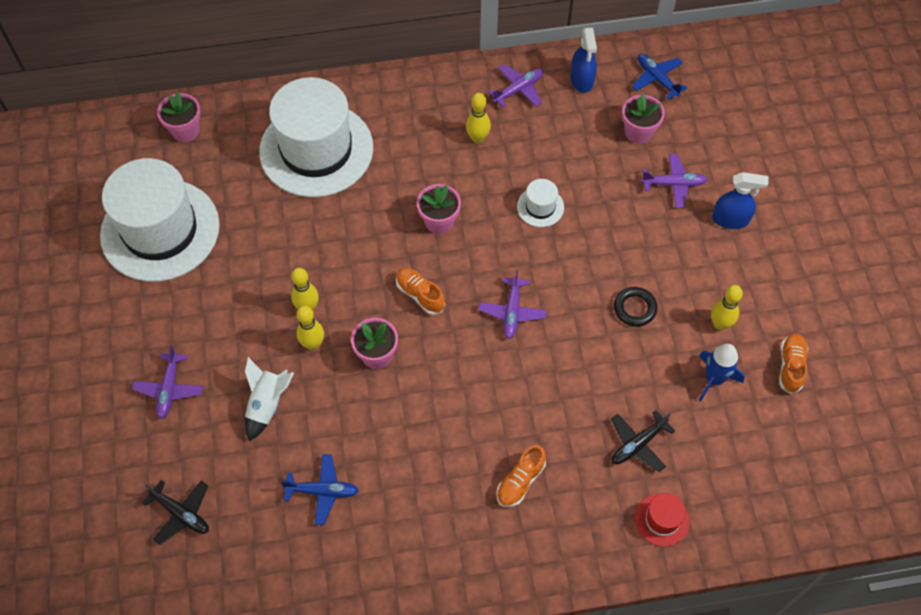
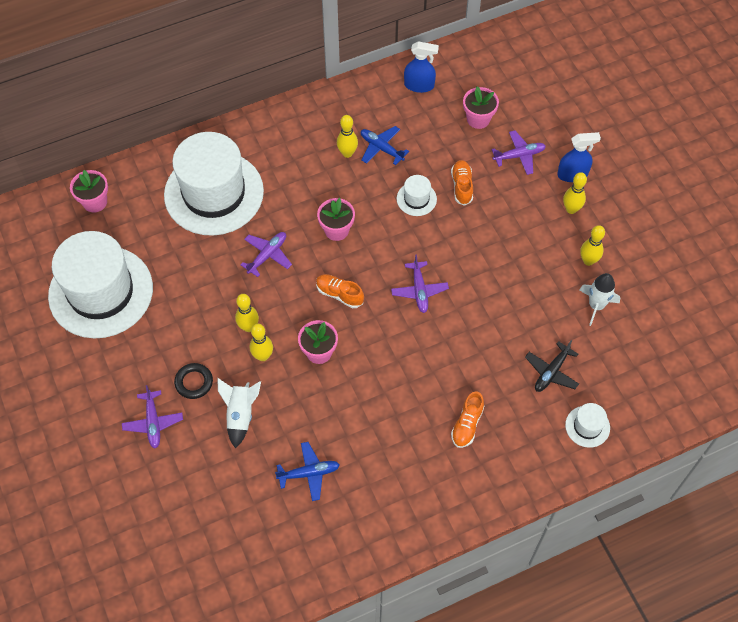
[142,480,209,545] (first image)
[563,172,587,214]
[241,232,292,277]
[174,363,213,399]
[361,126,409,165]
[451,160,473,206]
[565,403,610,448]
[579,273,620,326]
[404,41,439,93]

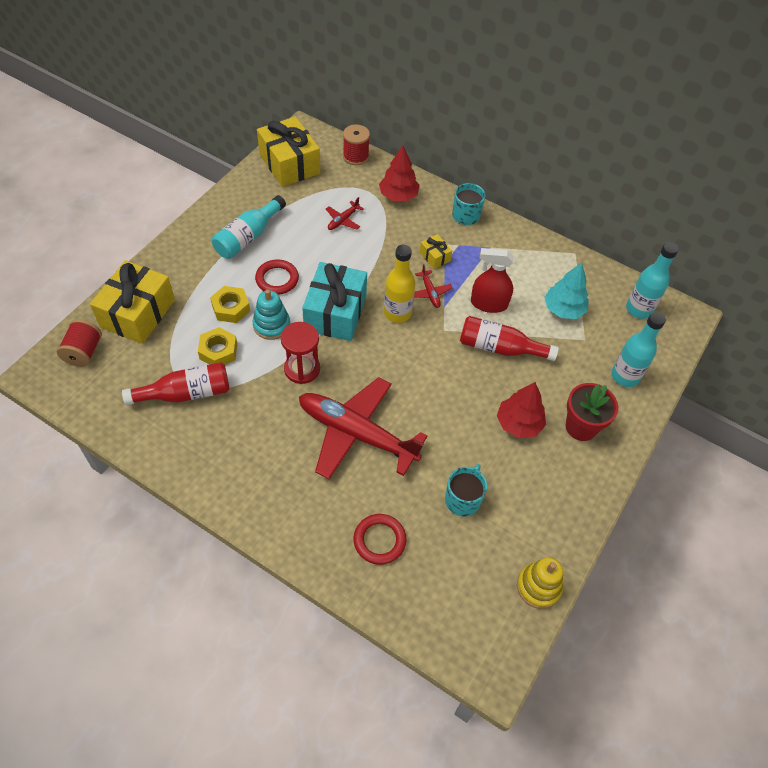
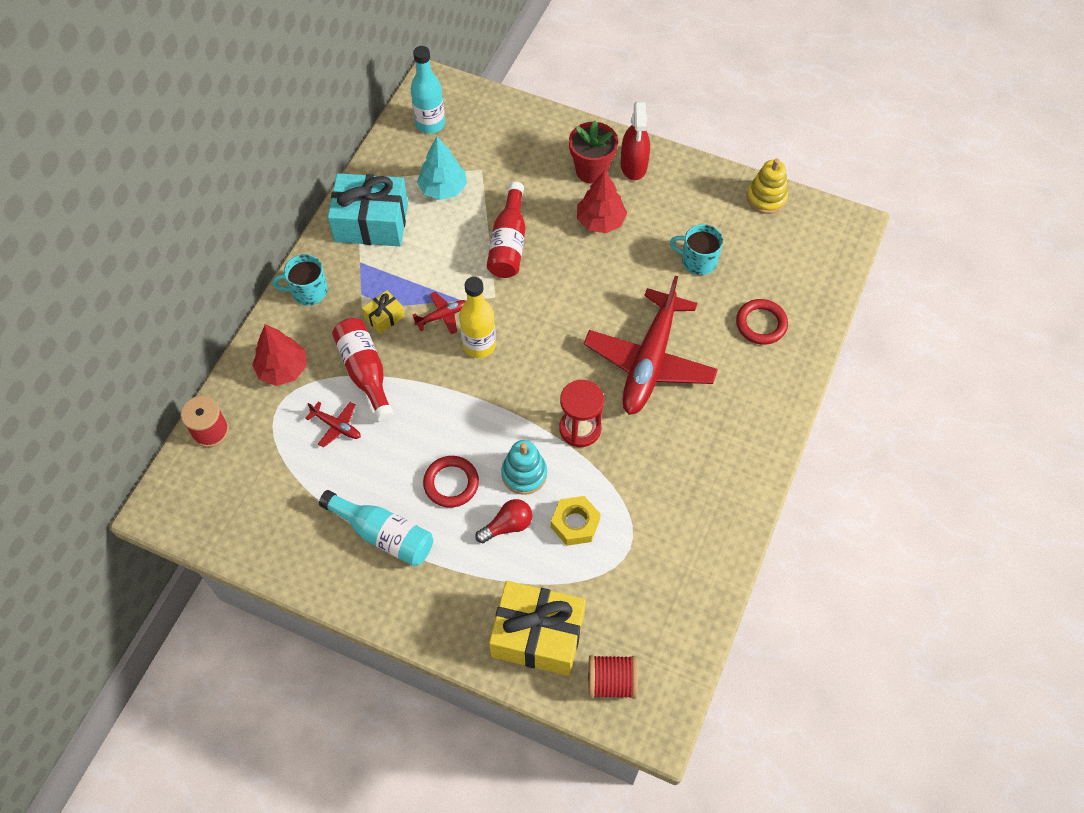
[257,116,320,187] (first image)
[611,312,666,387] (first image)
[332,318,394,422]
[328,173,408,246]
[621,102,650,180]
[475,499,532,543]

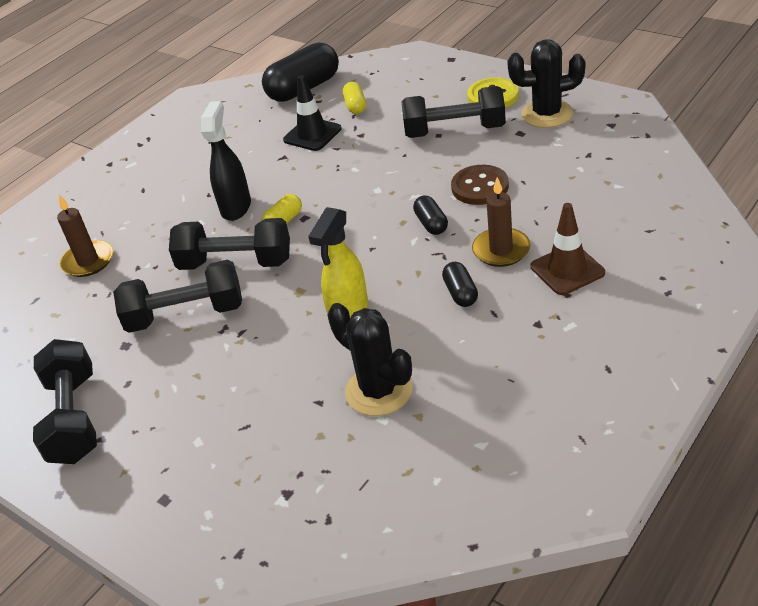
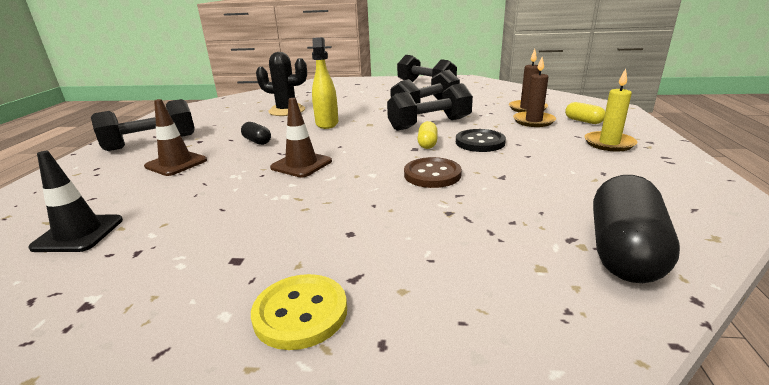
[507,39,585,128] (first image)
[585,69,637,152]
[28,151,123,252]
[565,102,605,124]
[91,99,195,151]
[404,157,462,188]
[513,57,556,127]
[456,129,506,152]
[270,98,332,177]

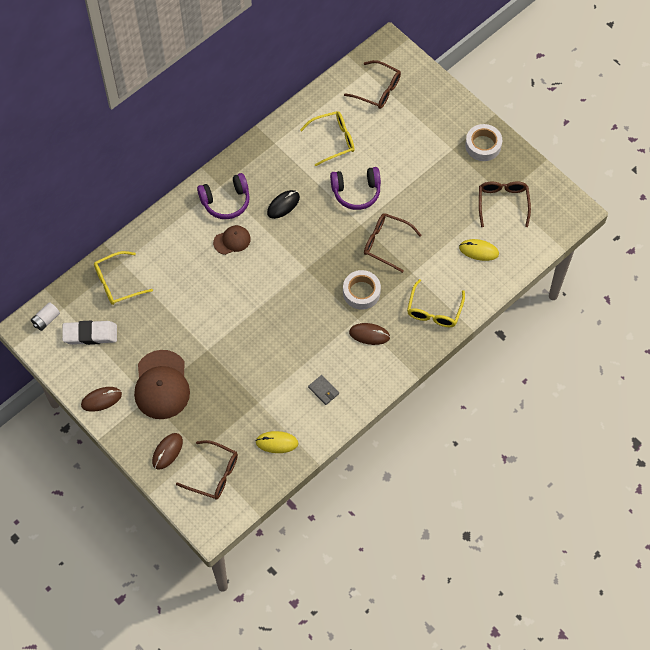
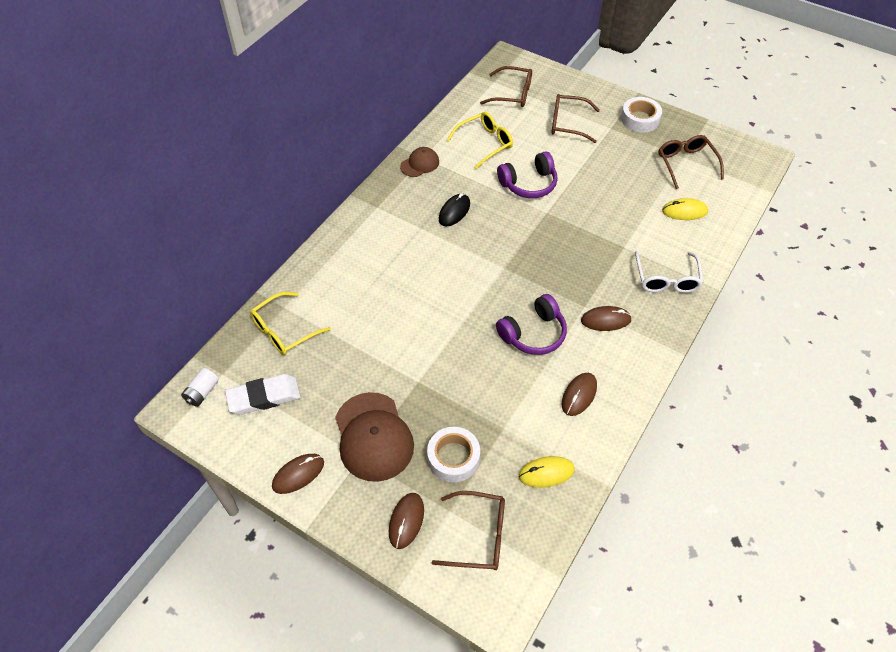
[496,294,567,355]
[400,147,439,177]
[427,427,480,482]
[551,94,600,143]
[562,373,597,416]
[635,251,703,293]

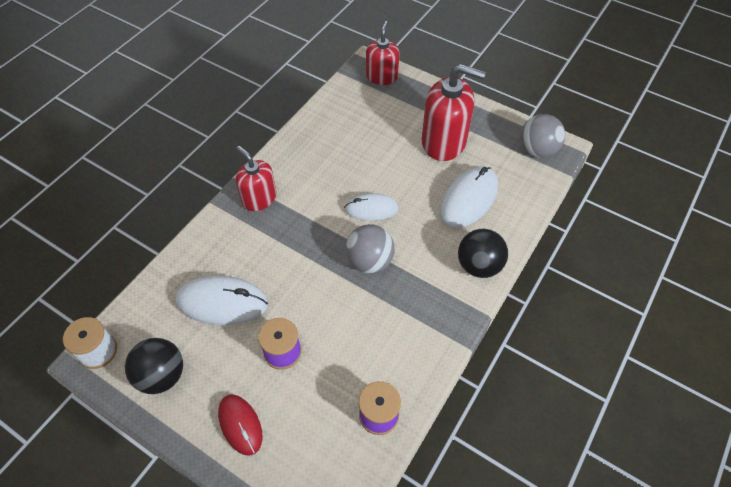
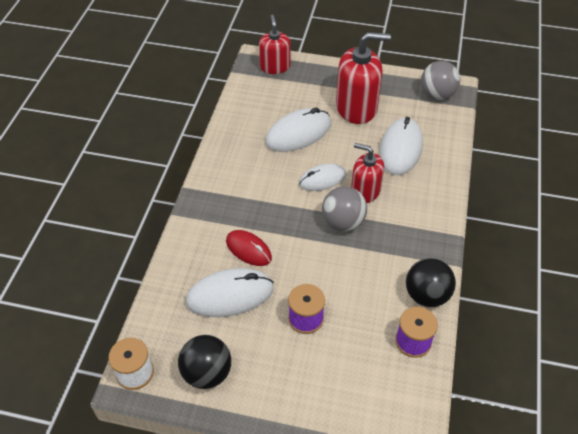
[265,107,331,152]
[226,230,272,266]
[351,143,384,203]
[406,258,456,307]

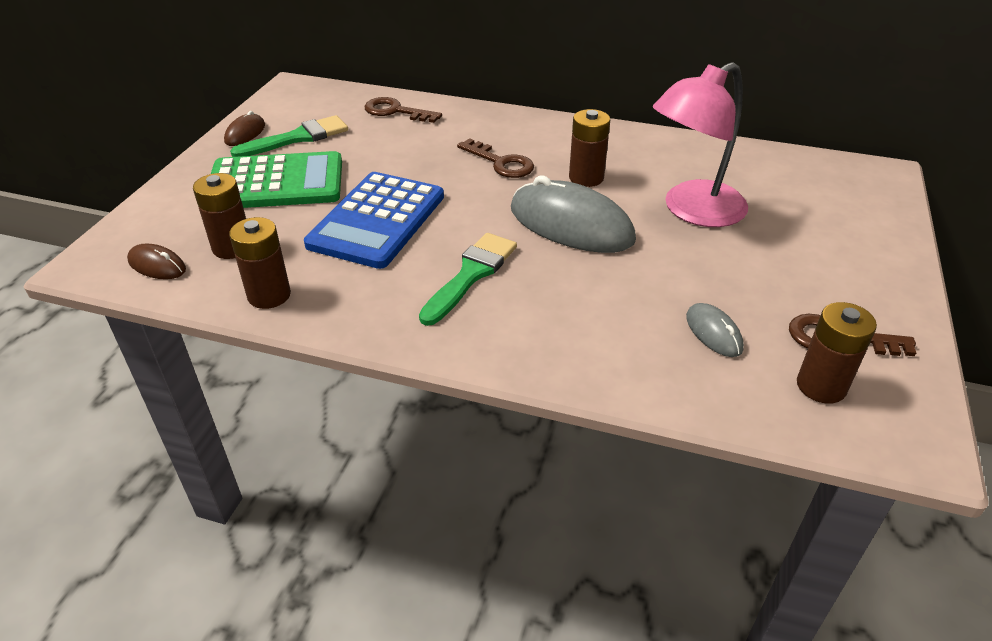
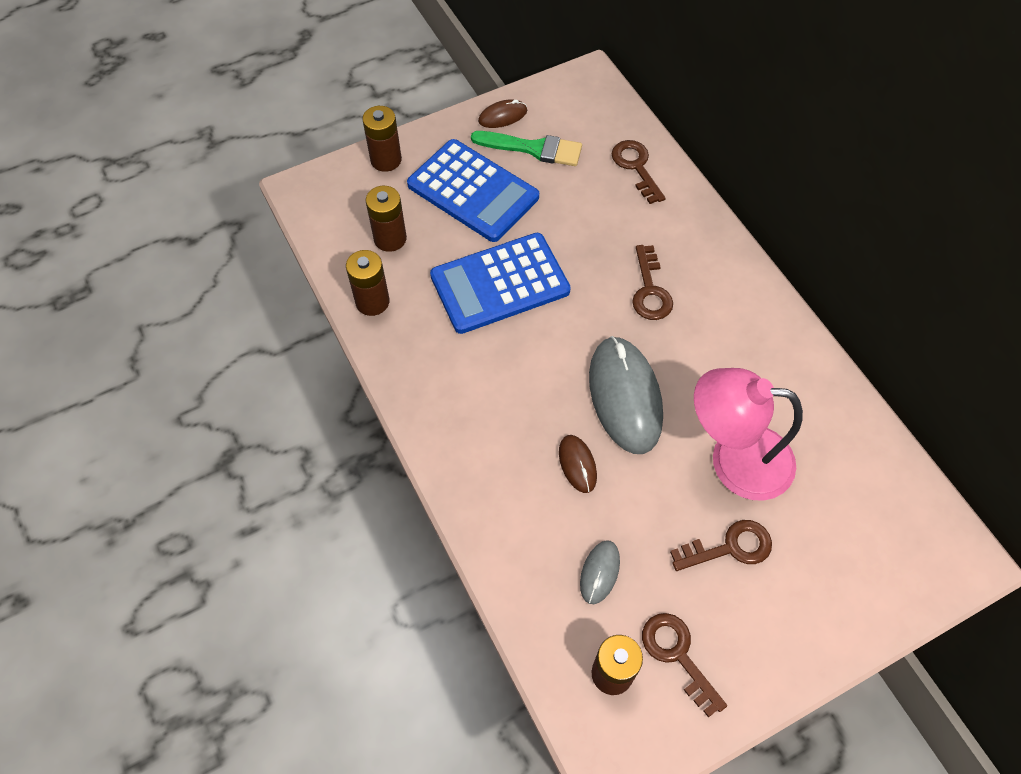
[419,233,517,326] (first image)
[670,520,772,571]
[559,435,597,493]
[362,106,402,172]
[407,139,539,242]

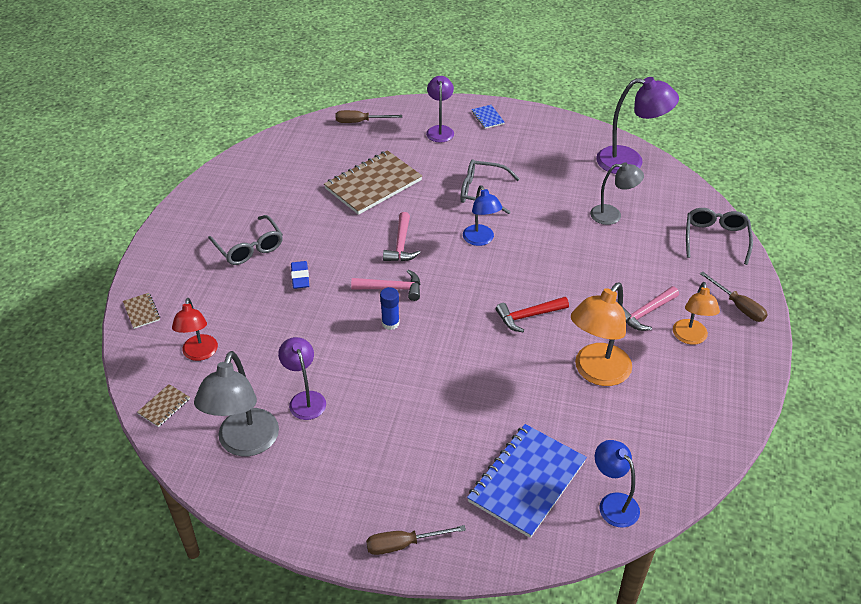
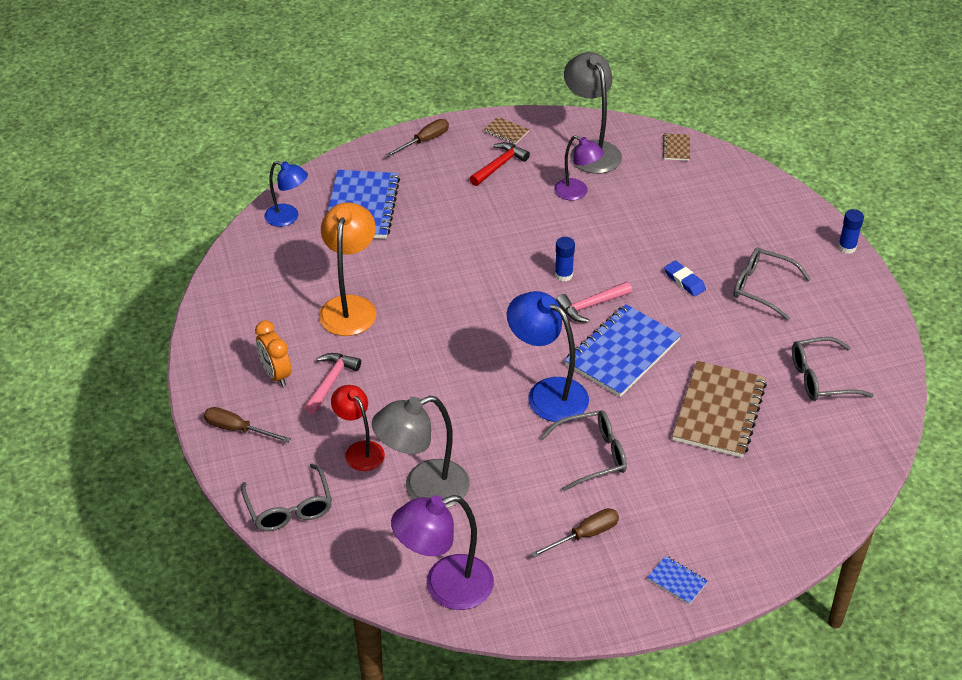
[426,76,454,143] (first image)
[792,337,874,401]
[838,209,864,254]
[484,116,529,145]
[331,385,385,471]
[531,508,619,558]
[470,142,530,186]
[565,304,681,397]
[255,320,291,387]
[507,291,589,422]
[372,396,469,508]

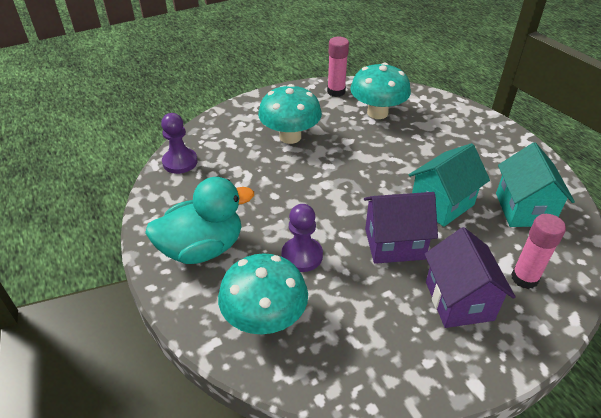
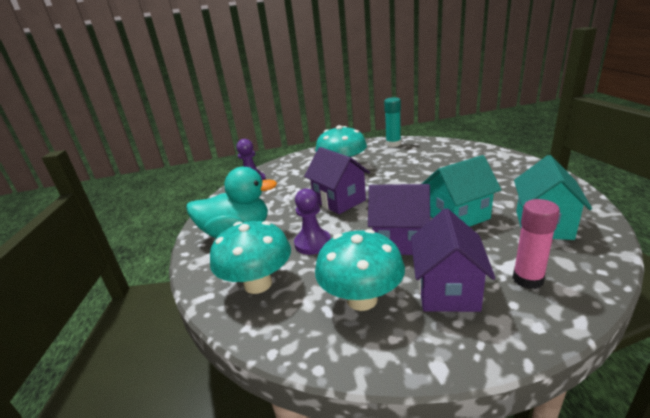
[304,147,370,214]
[315,229,405,311]
[384,97,401,147]

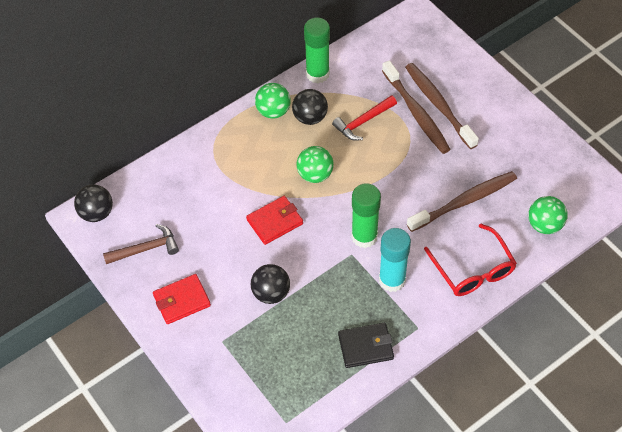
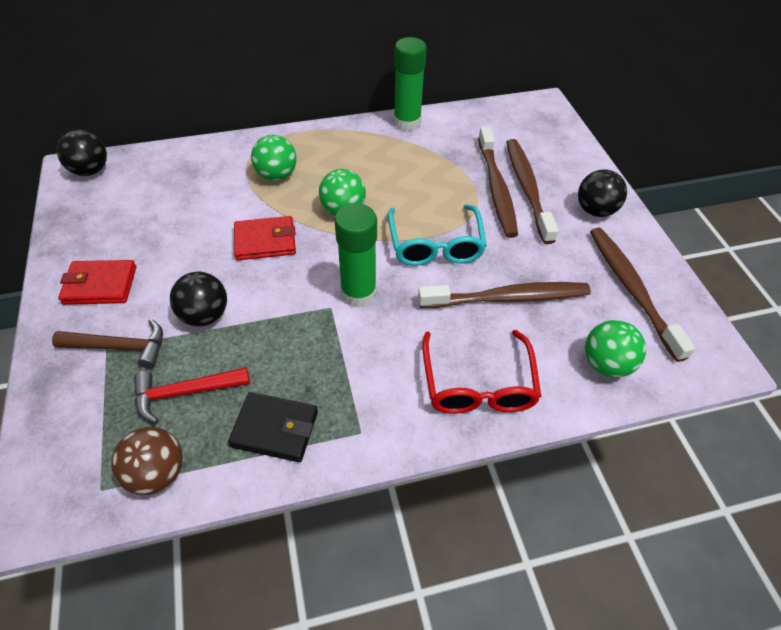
[379,228,411,292] (first image)
[111,427,183,495]
[388,204,487,266]
[590,228,696,362]
[52,319,163,369]
[251,135,297,181]
[578,169,627,217]
[134,367,250,423]

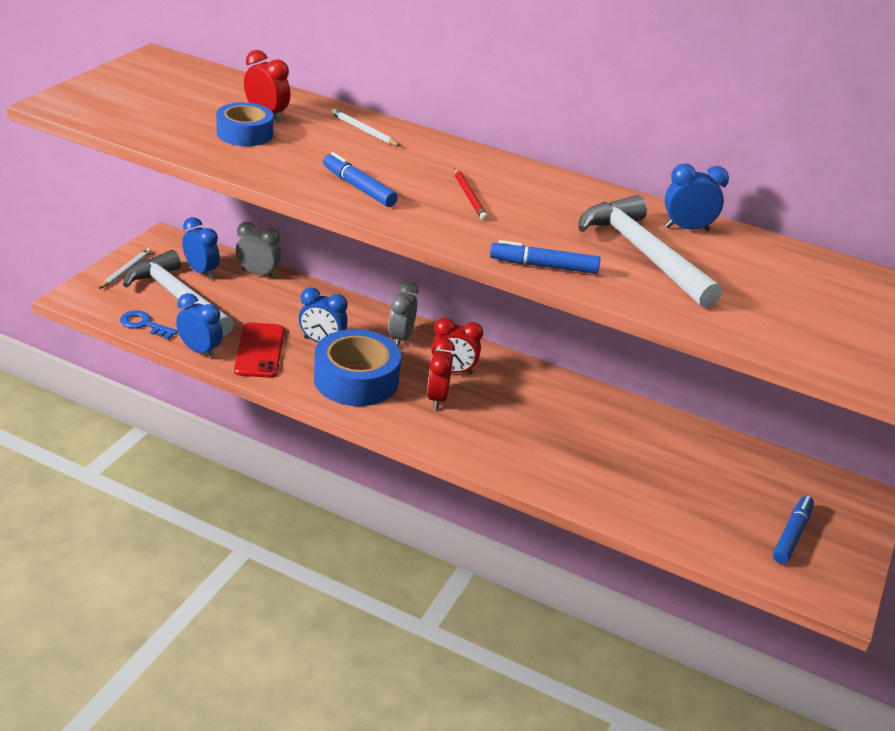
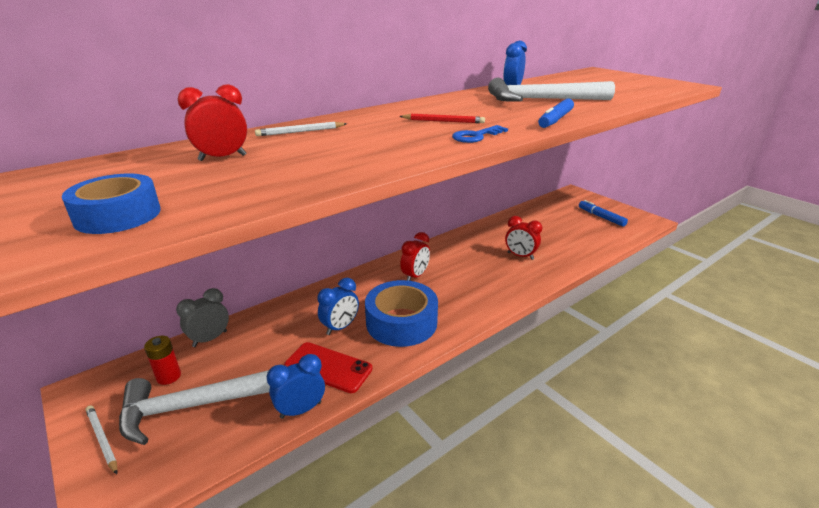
[323,152,398,207] (first image)
[388,281,418,347] (first image)
[452,125,508,143]
[62,174,161,234]
[505,216,542,260]
[144,336,181,385]

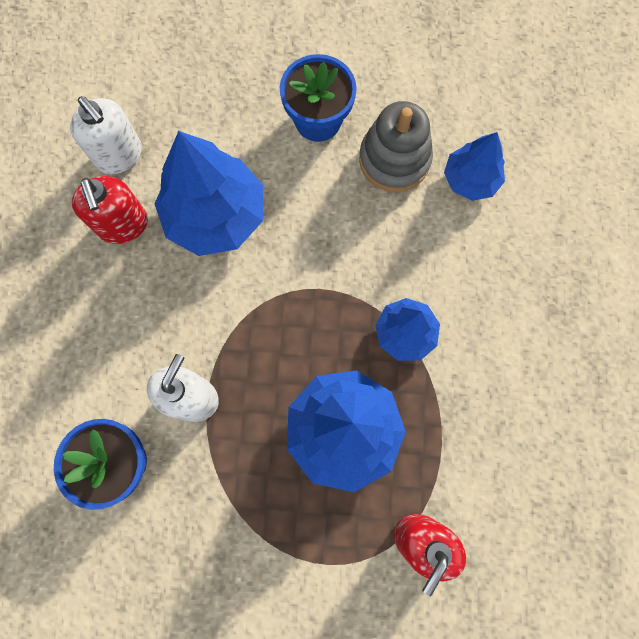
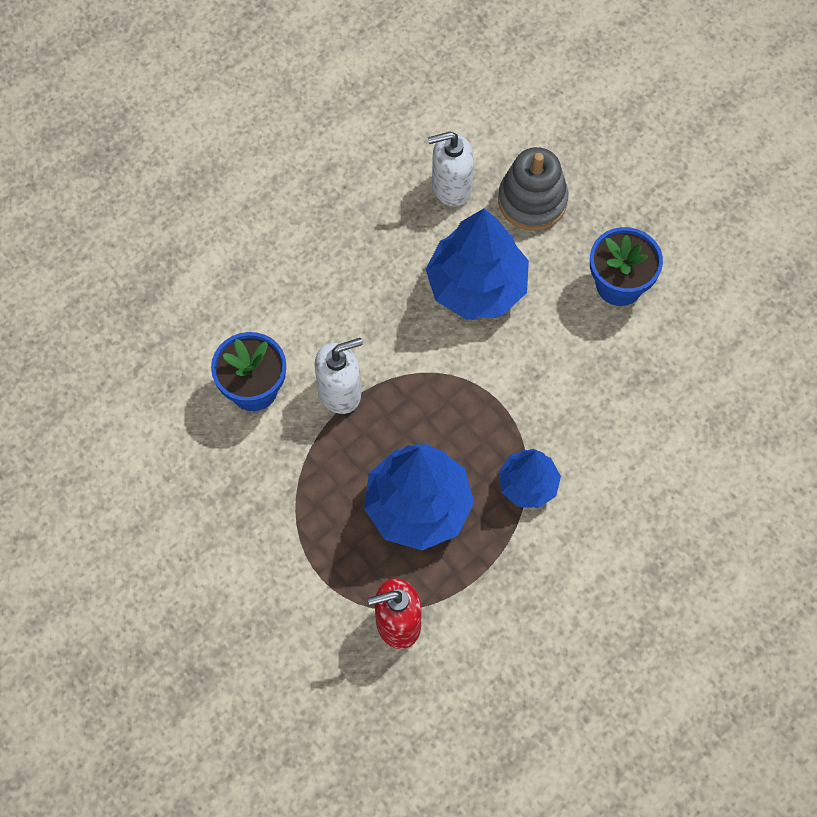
[72,176,148,244] (first image)
[444,132,505,201] (first image)
[498,147,568,231]
[428,131,474,206]

